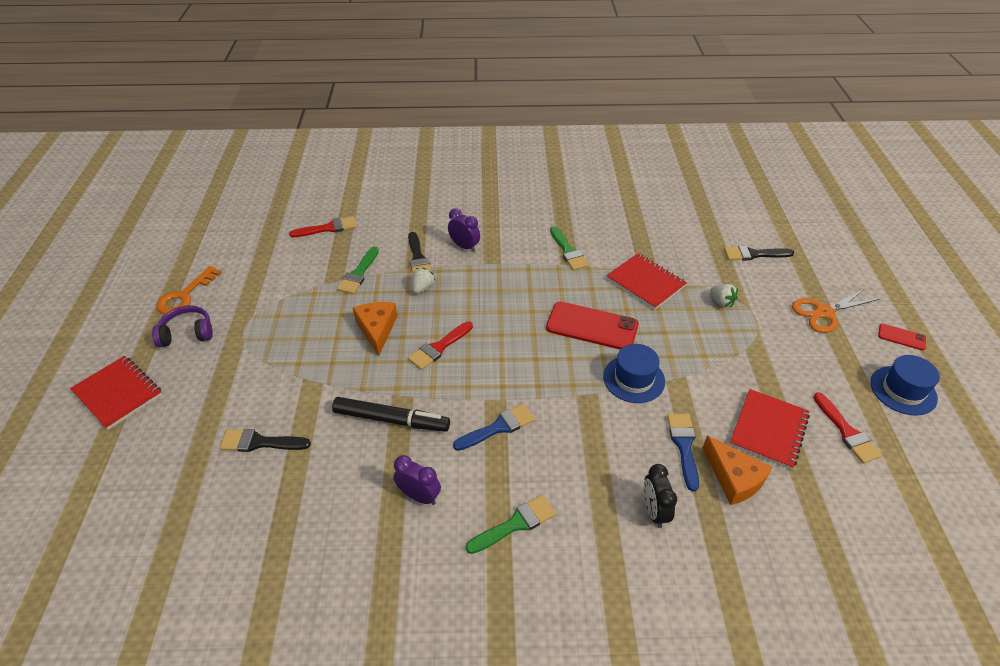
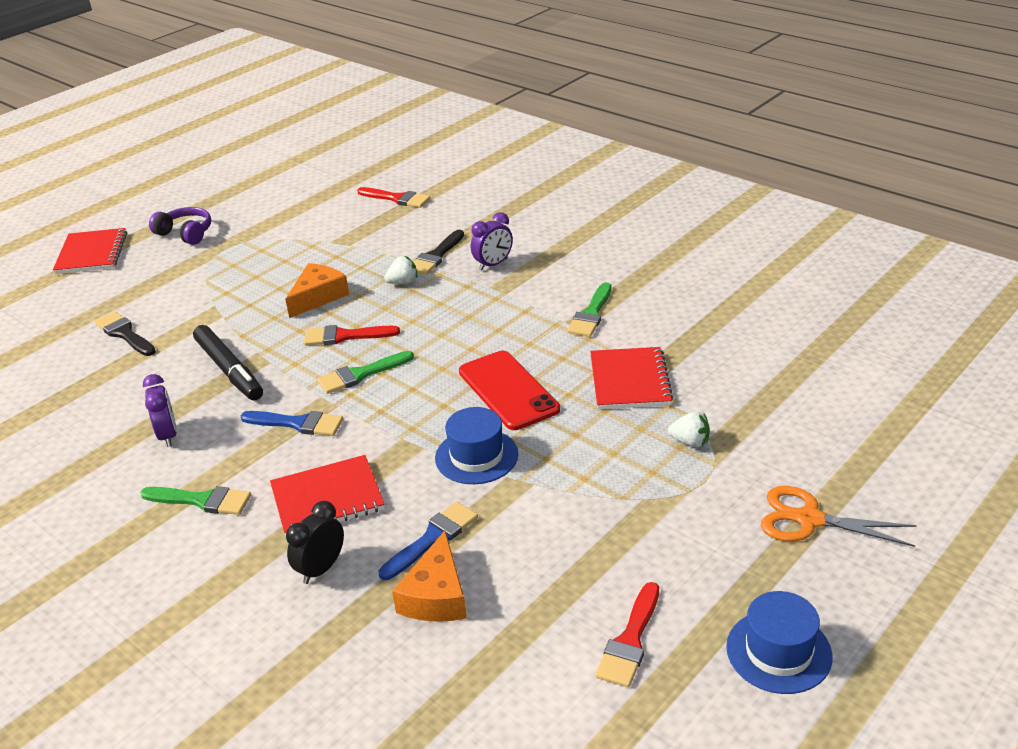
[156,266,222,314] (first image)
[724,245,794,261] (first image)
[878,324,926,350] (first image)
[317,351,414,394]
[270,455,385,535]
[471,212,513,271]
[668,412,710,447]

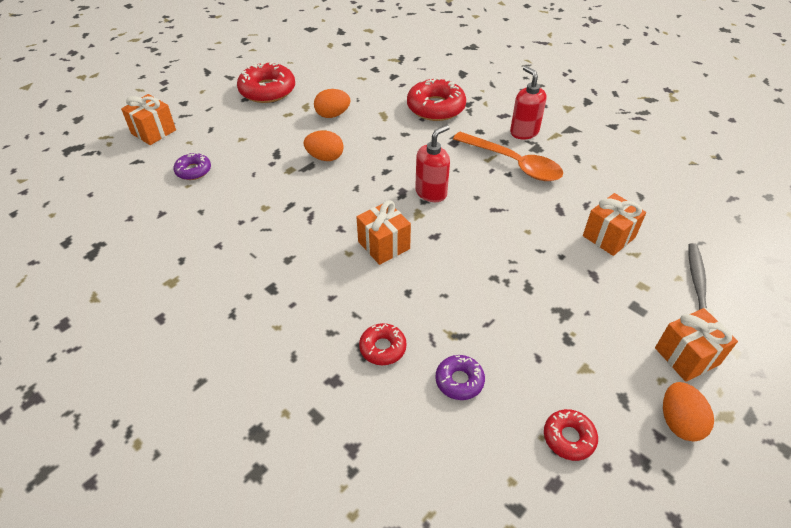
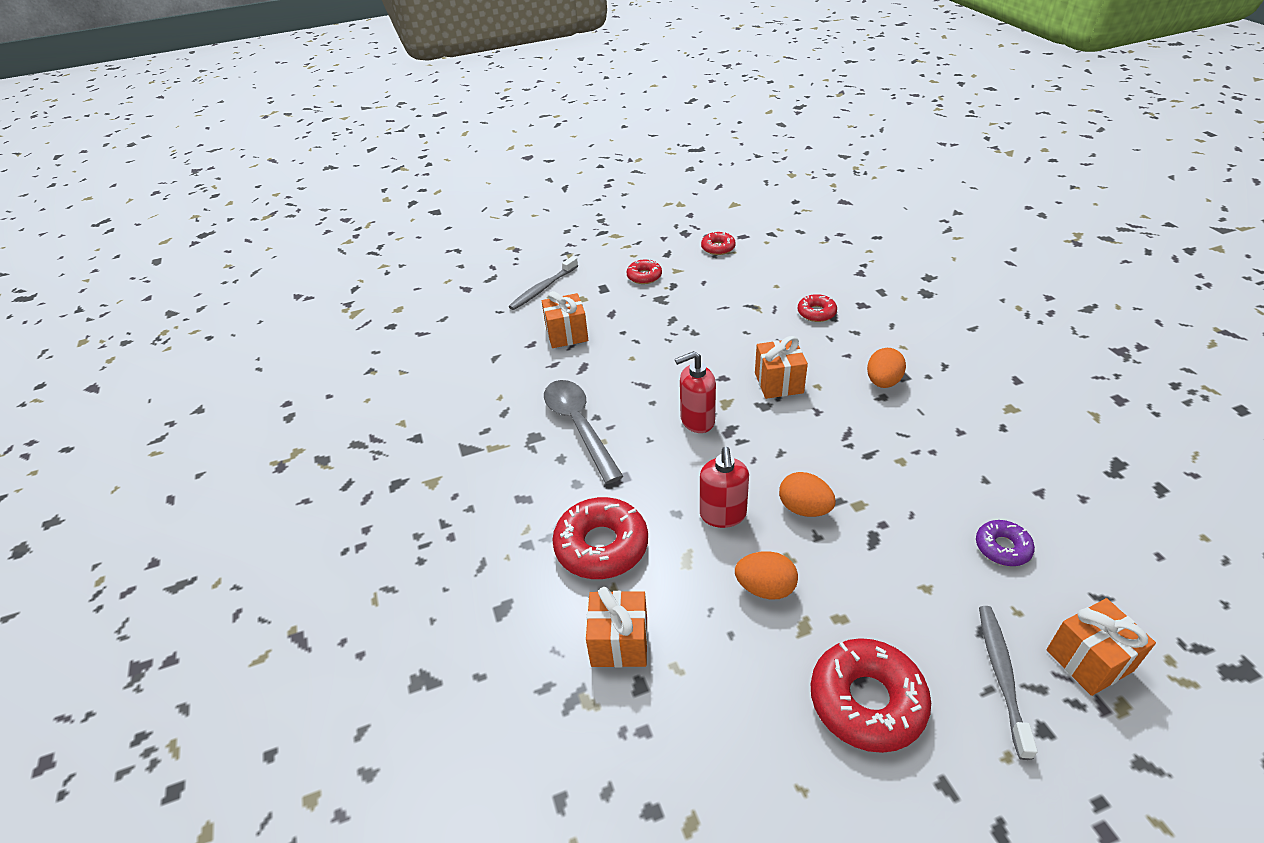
[435,355,485,400] (first image)
[626,259,662,284]
[979,606,1038,760]
[700,447,749,528]
[586,587,648,668]
[867,348,906,388]
[544,380,623,484]

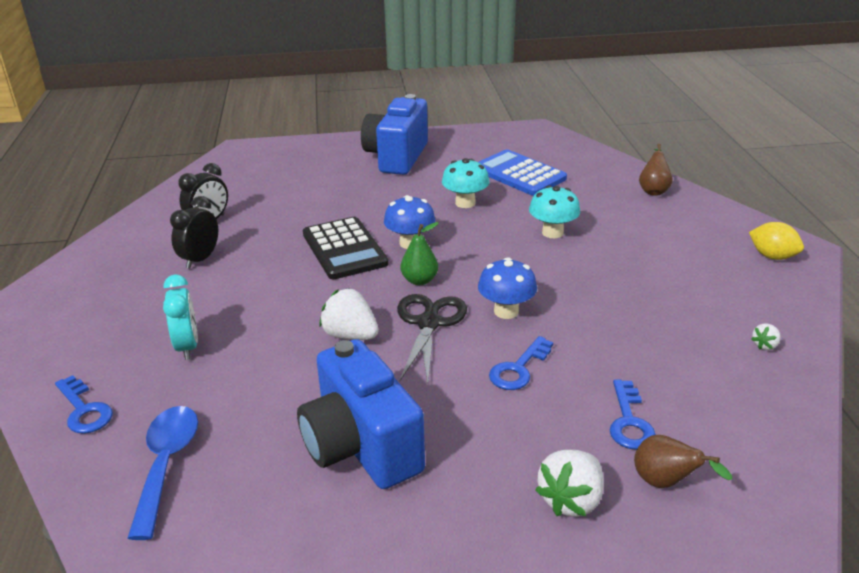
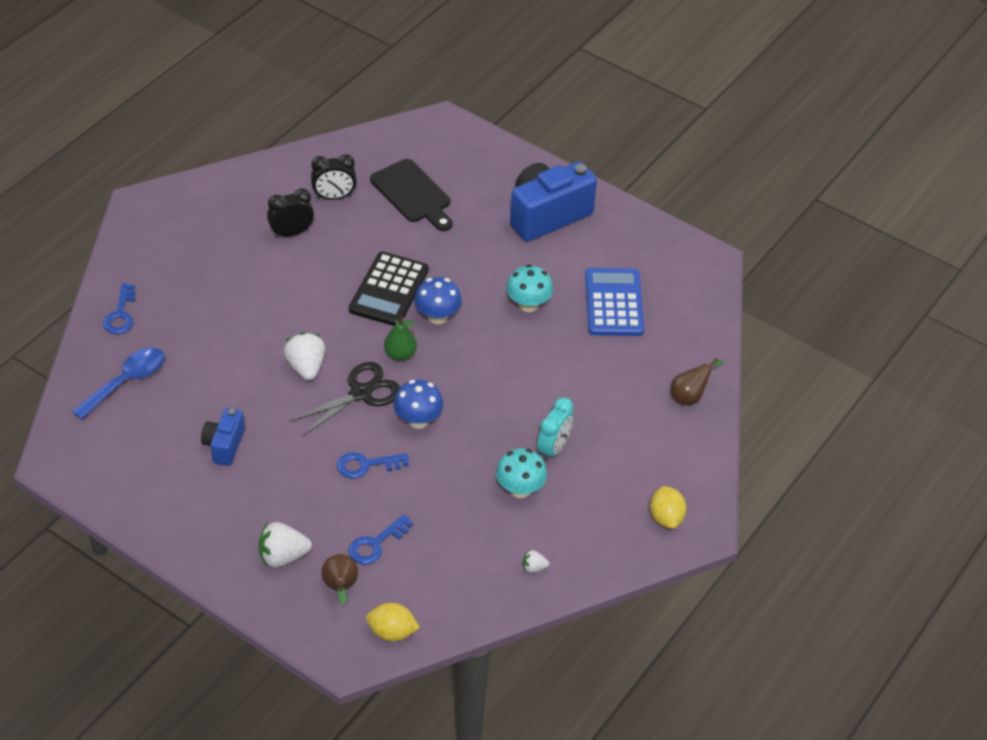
[366,603,420,641]
[370,159,453,231]
[537,397,573,462]
[496,448,547,498]
[201,408,245,466]

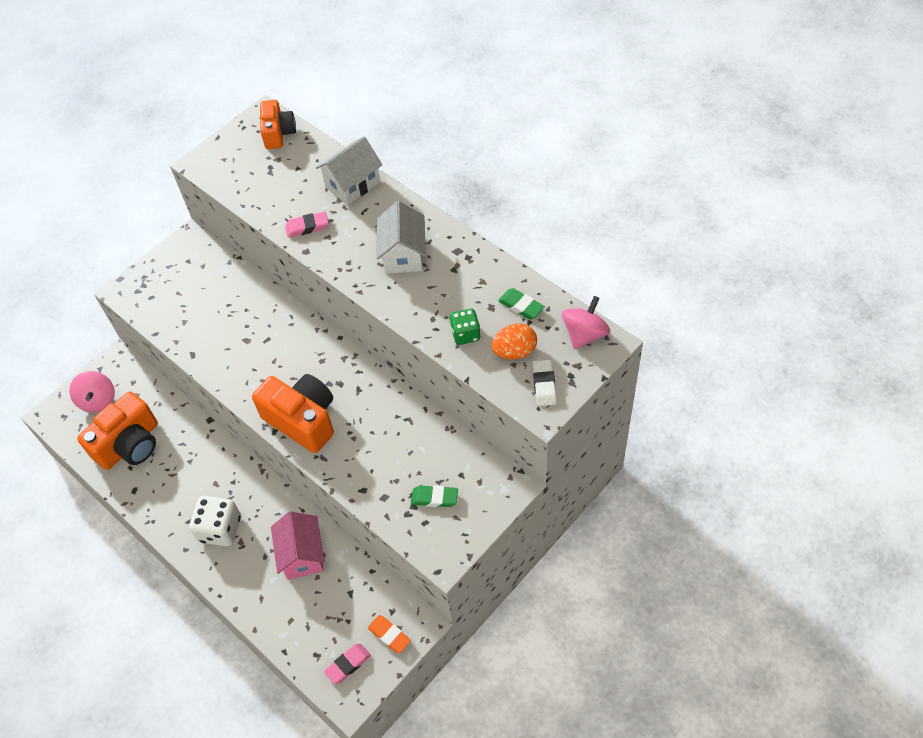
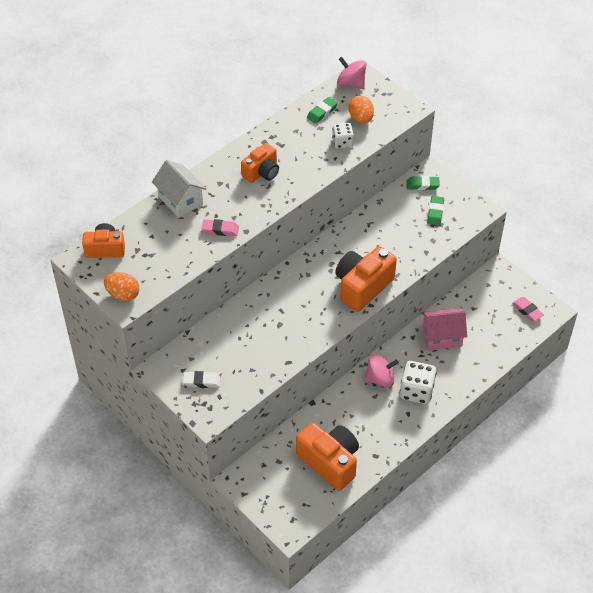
[368,615,411,654] (first image)
[104,272,139,301]
[406,176,440,190]
[365,354,399,388]
[183,371,220,388]
[241,143,279,183]
[332,123,354,149]
[202,219,239,236]

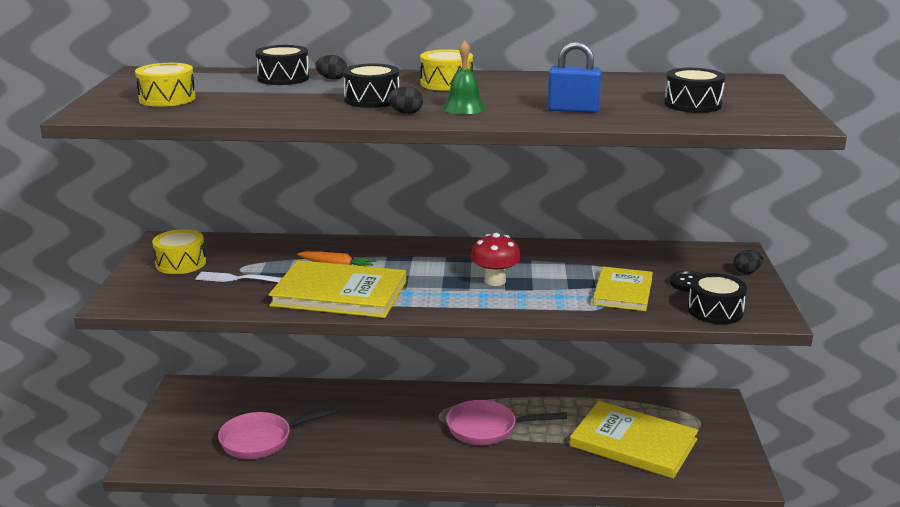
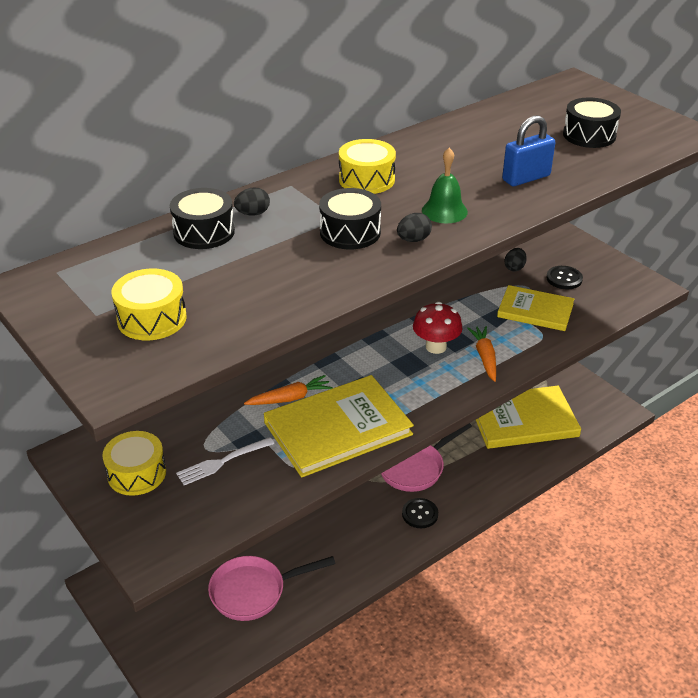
[688,273,747,324] (first image)
[402,498,438,528]
[467,326,496,382]
[504,248,527,272]
[208,556,336,621]
[497,285,574,331]

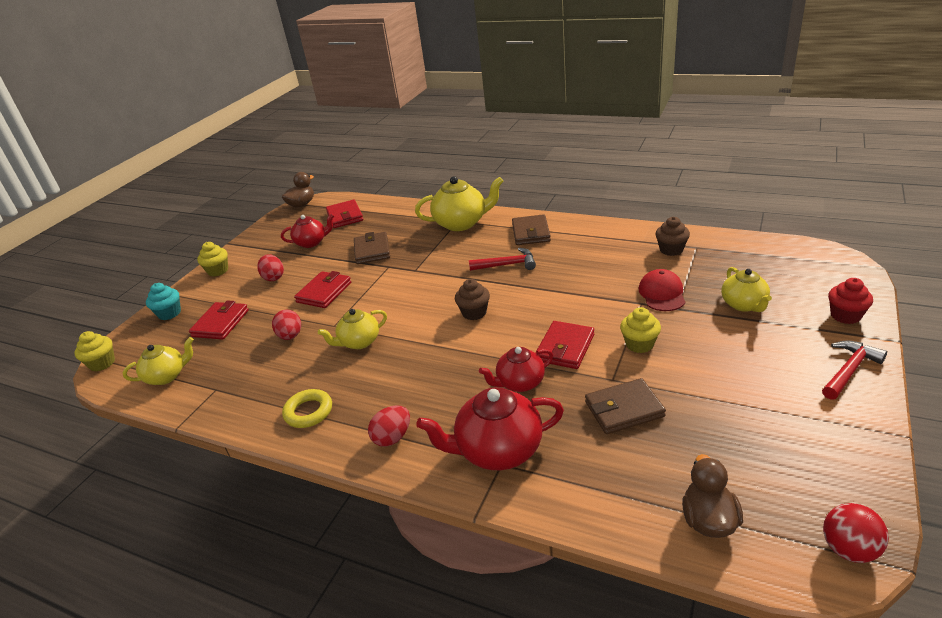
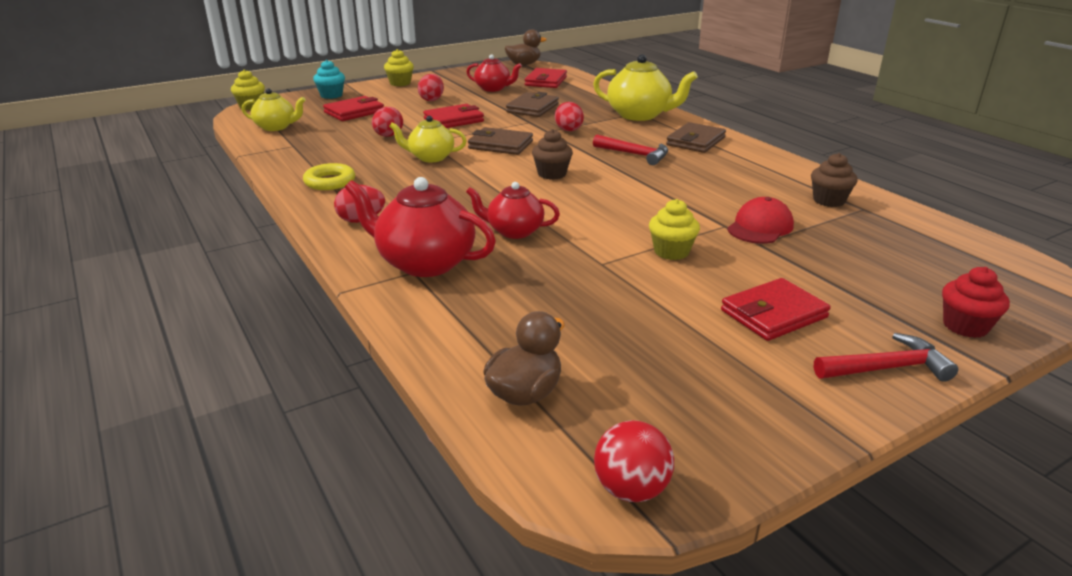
[721,267,772,312] (first image)
[555,102,584,131]
[721,278,831,341]
[468,127,533,155]

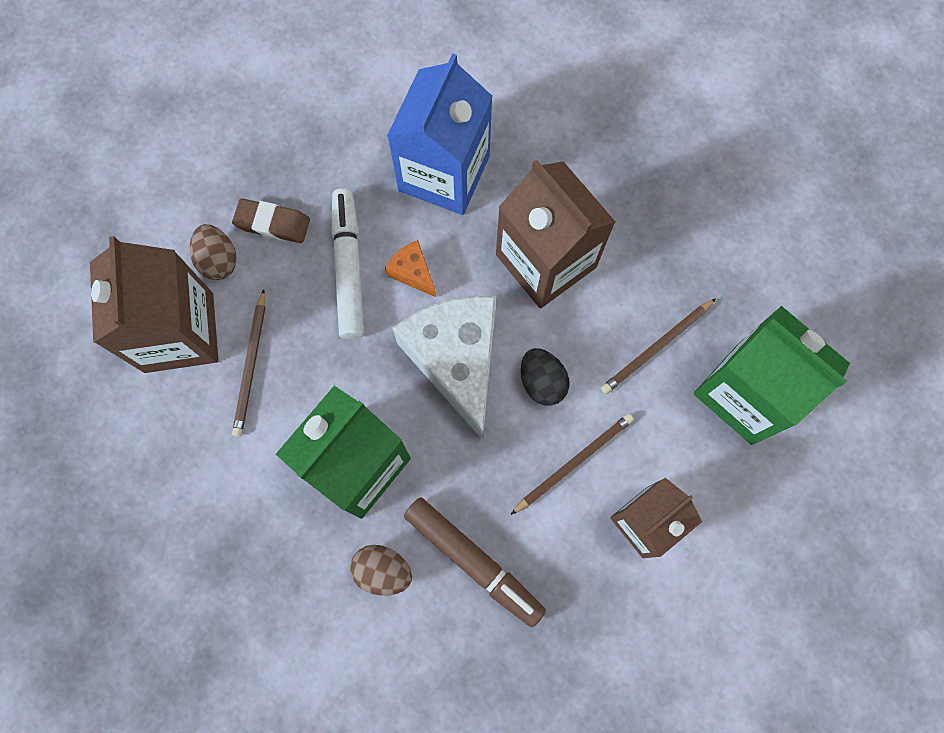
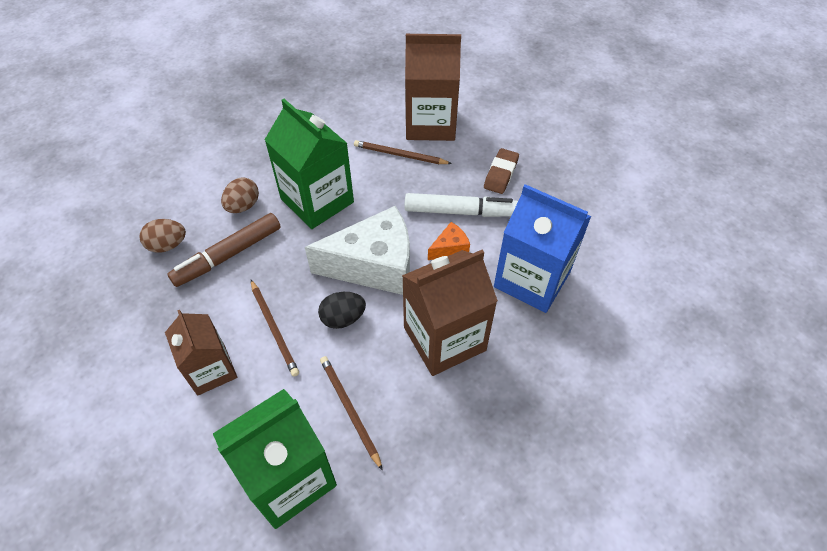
[140,219,186,252]

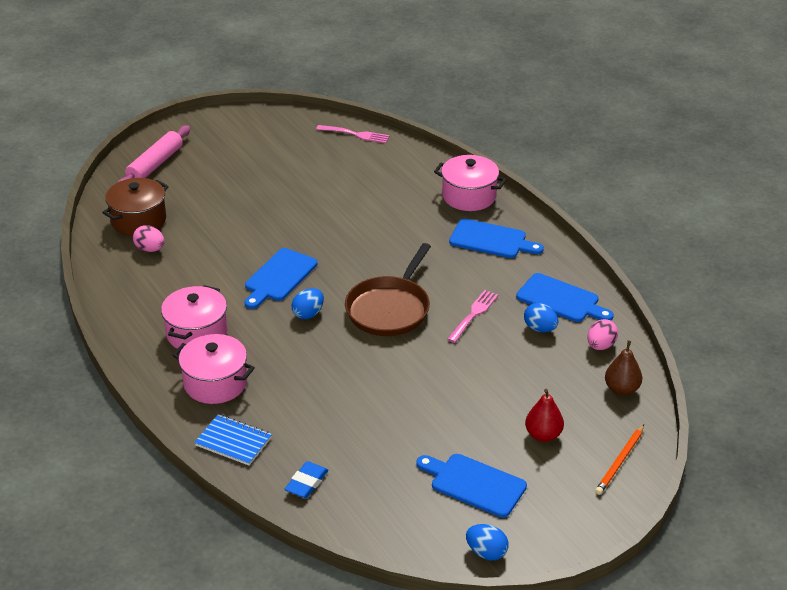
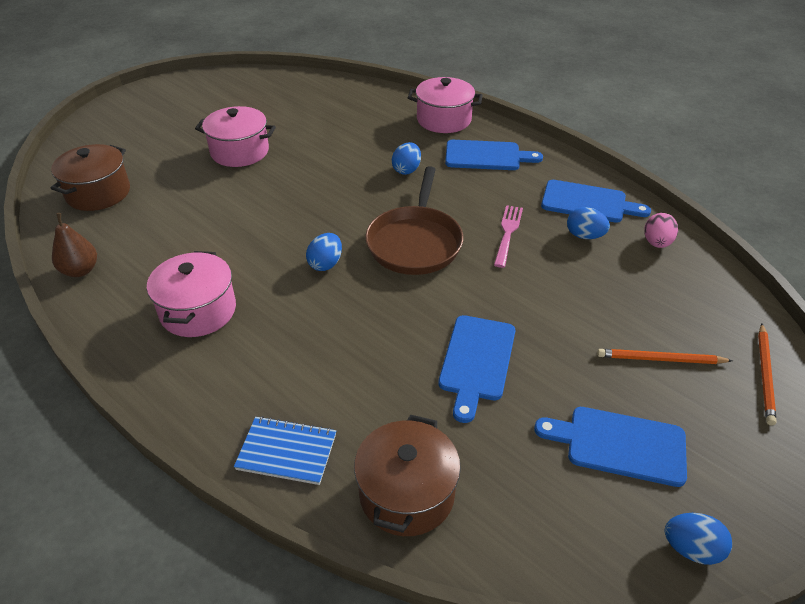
[117,125,190,183] (first image)
[133,225,165,252] (first image)
[316,125,390,143] (first image)
[392,142,421,175]
[195,106,276,167]
[438,315,515,423]
[52,213,97,277]
[354,415,461,536]
[597,349,733,364]

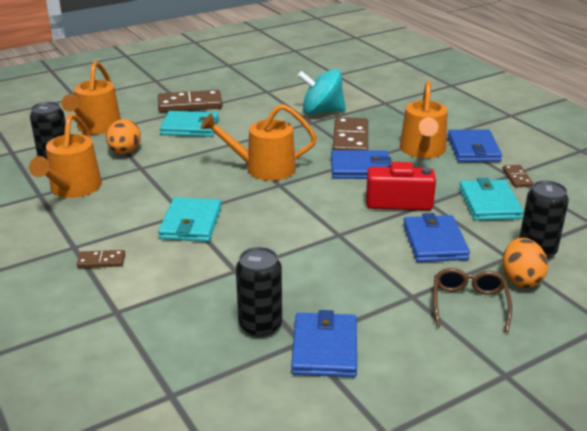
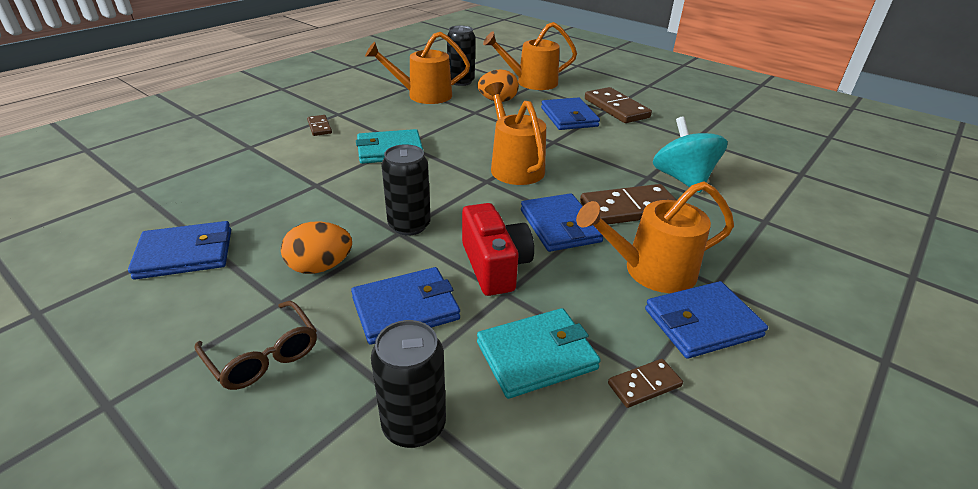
[381,144,431,235]
[281,221,352,274]
[541,97,600,130]
[194,301,317,390]

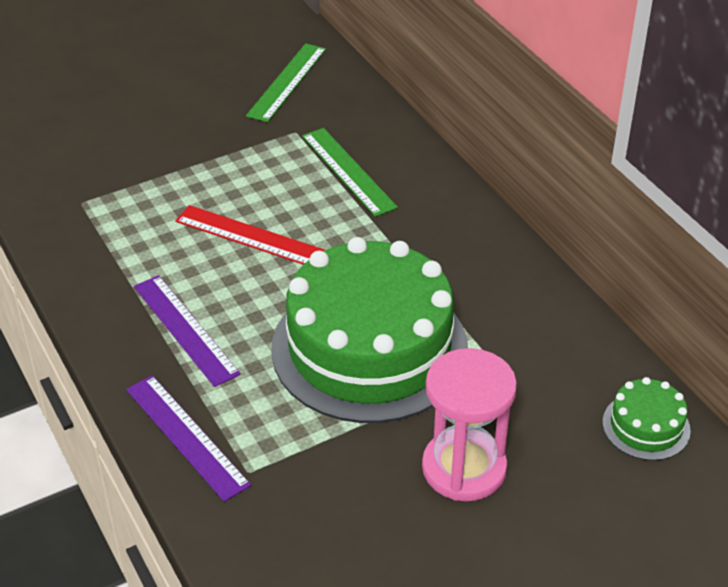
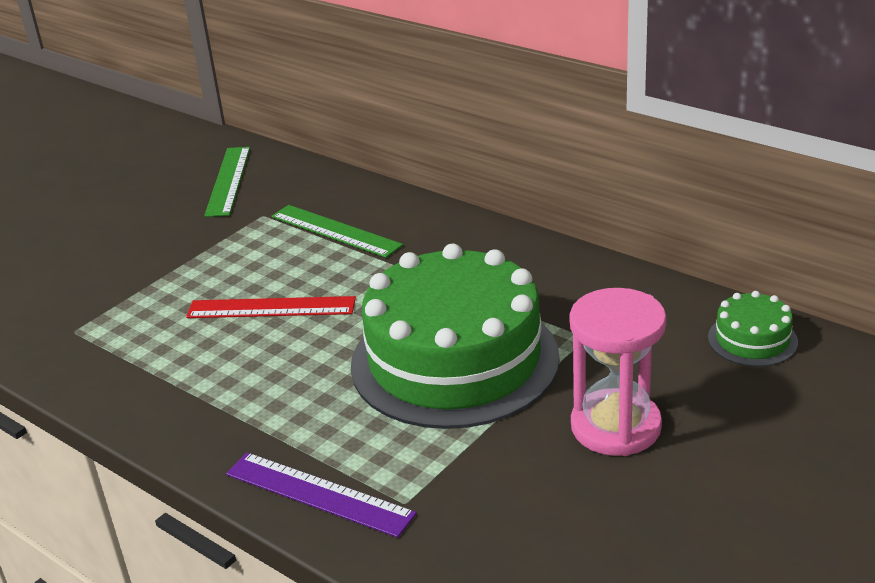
[134,275,241,387] (first image)

